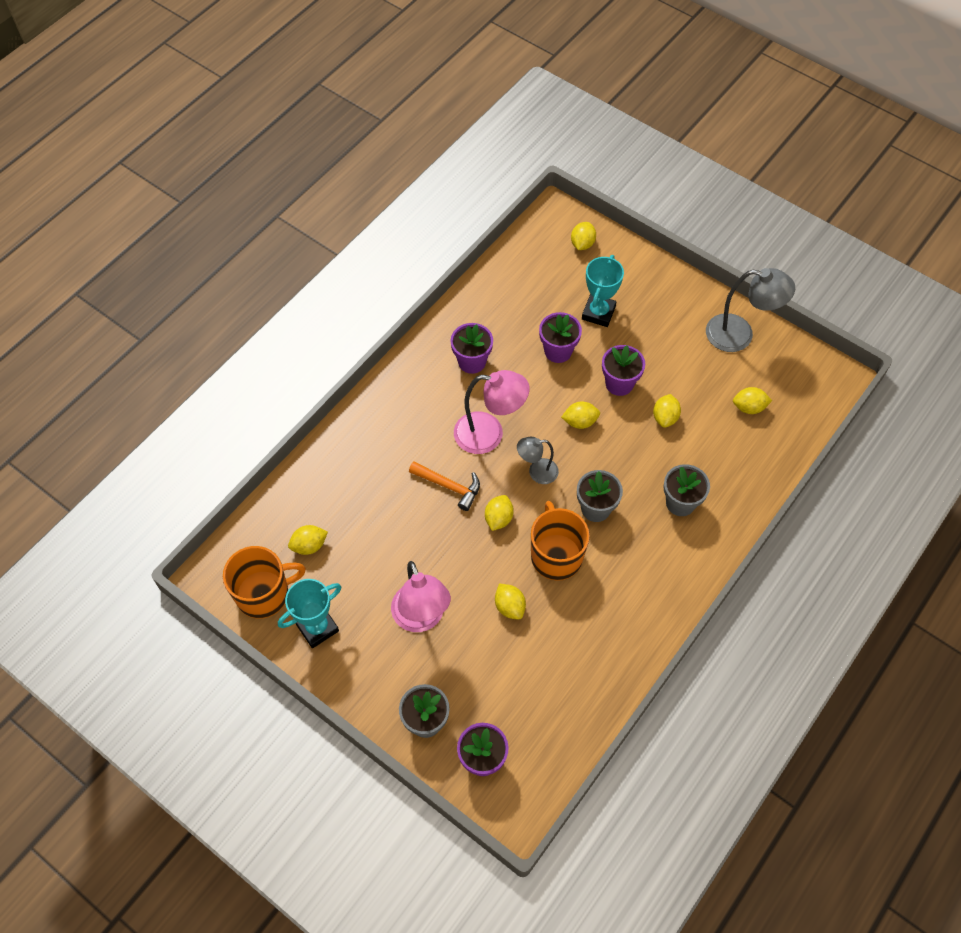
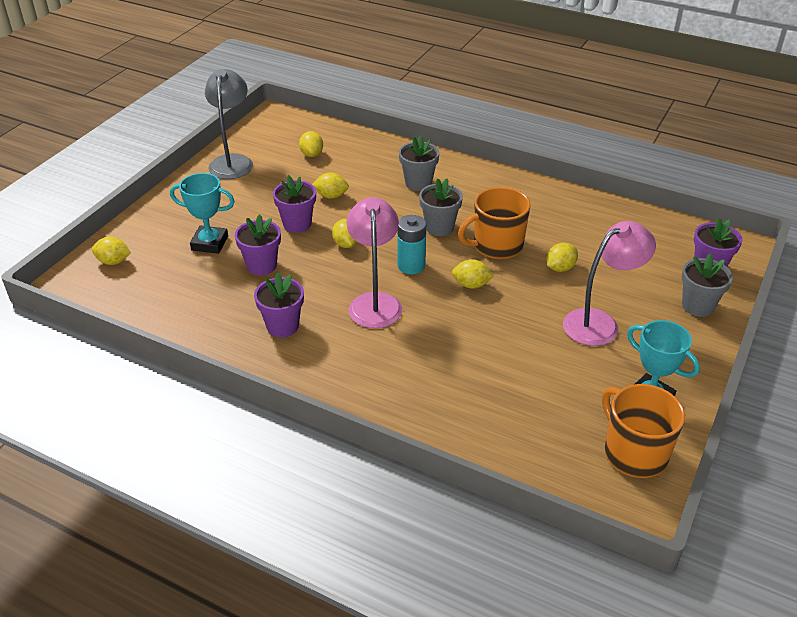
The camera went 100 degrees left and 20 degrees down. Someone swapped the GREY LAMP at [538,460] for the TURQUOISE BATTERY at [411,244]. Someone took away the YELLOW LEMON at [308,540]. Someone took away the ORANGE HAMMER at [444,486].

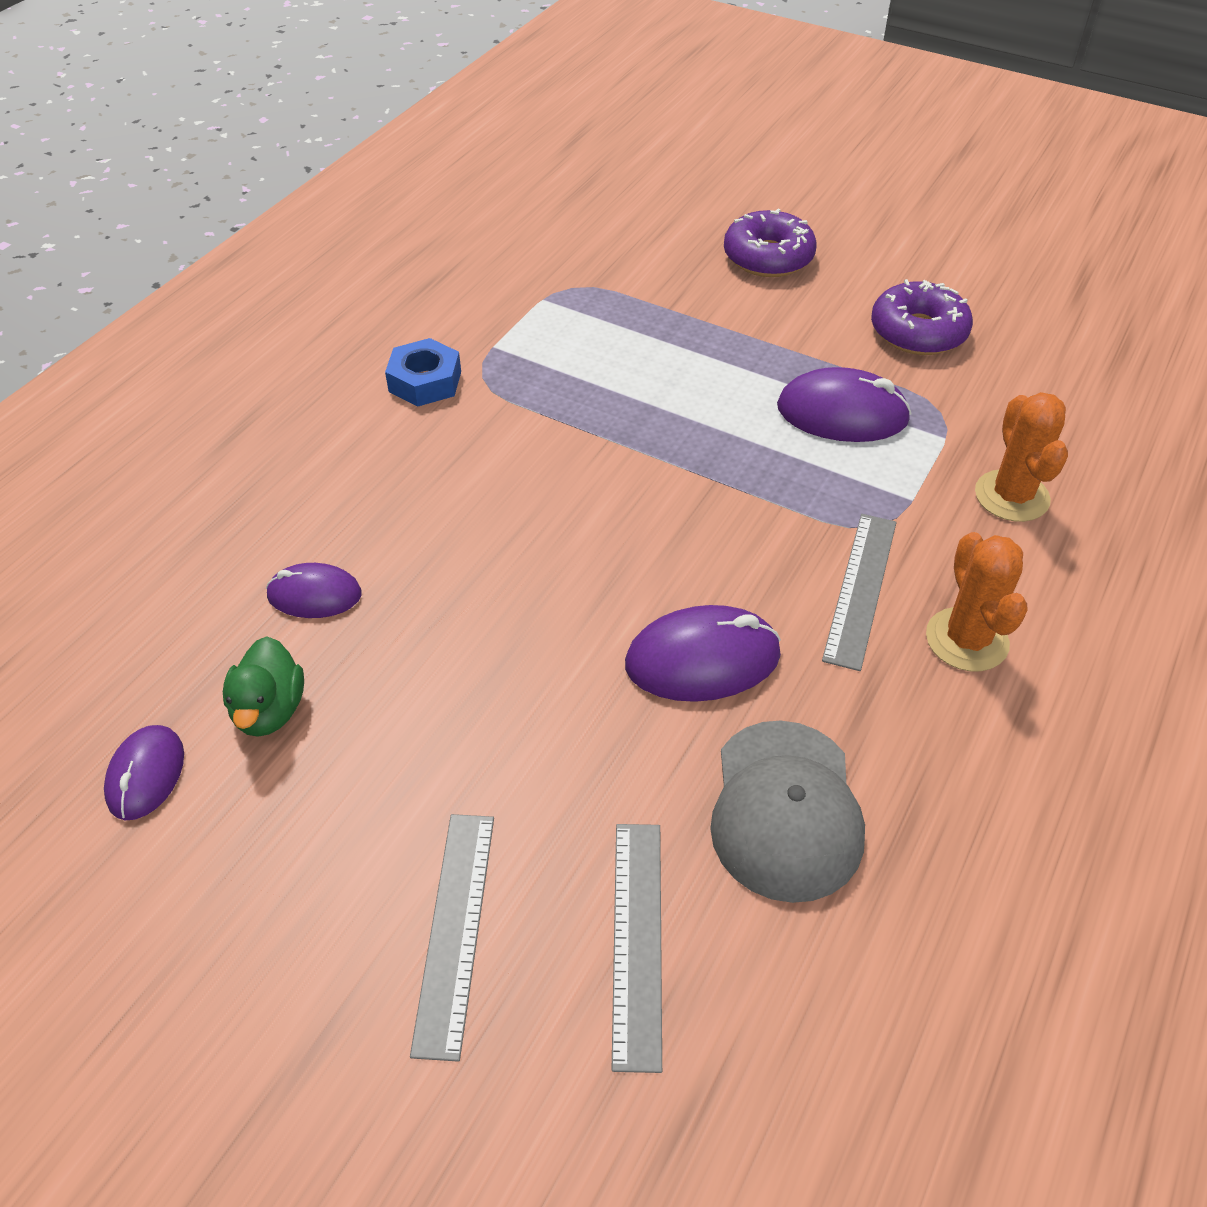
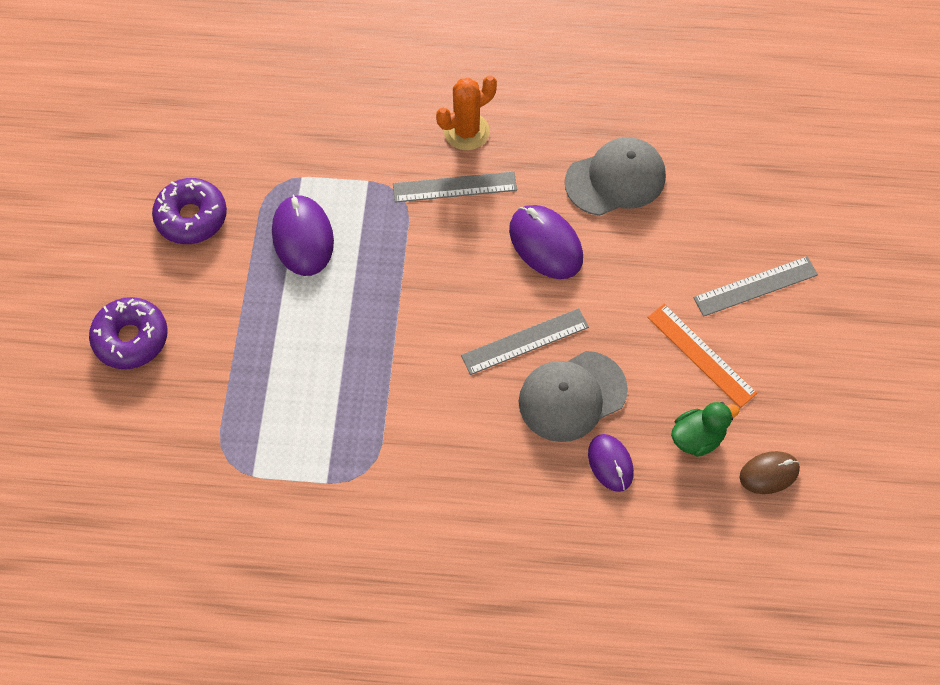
The camera went 115 degrees left and 15 degrees up. Someone carried the GREY RULER from [637,948] to [525,341]. Someone put down the GREY CAP at [573,396]. Someone put down the ORANGE RULER at [702,356]. Someone repainted the PURPLE MOUSE at [144,772], which became the BROWN MOUSE at [769,472]. Someone took away the BLUE NUT at [423,372]. Someone took away the ORANGE CACTUS at [1021,457].

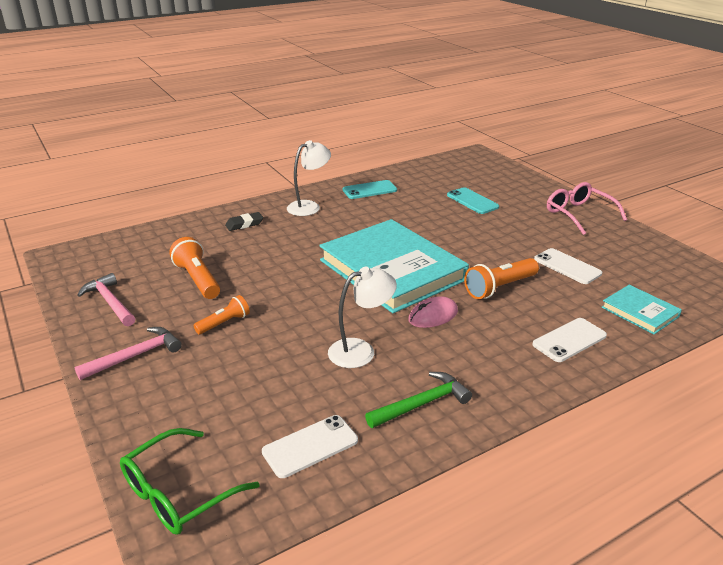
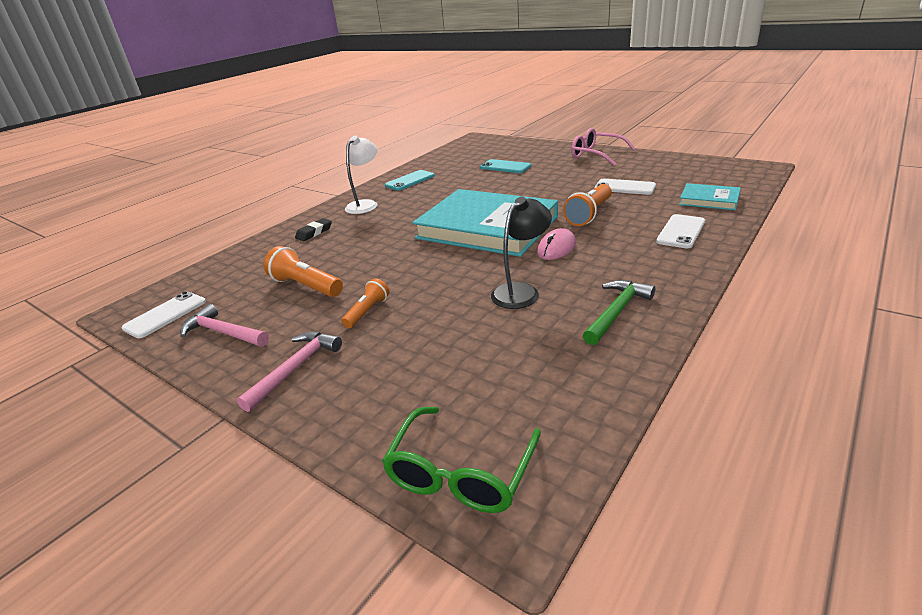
The camera went 20 degrees left and 0 degrees up. Someone carried the WHITE PHONE from [310,446] to [164,314]. Someone repainted the WHITE LAMP at [362,317], which became the BLACK LAMP at [521,253].

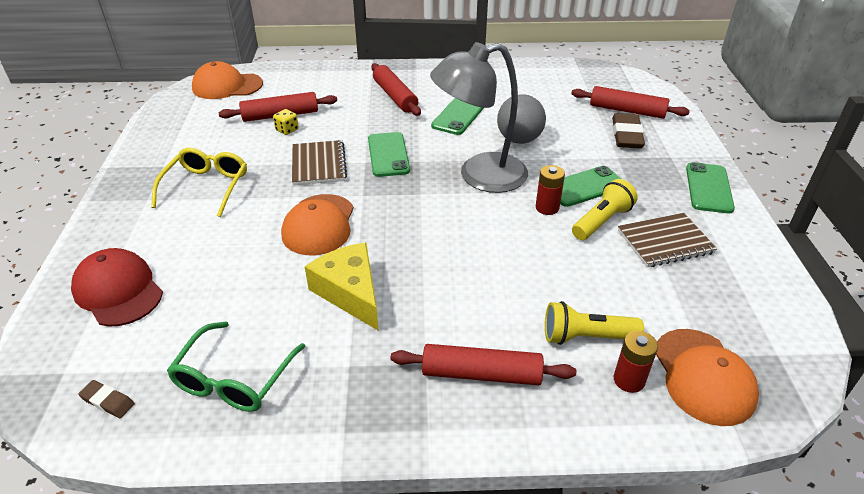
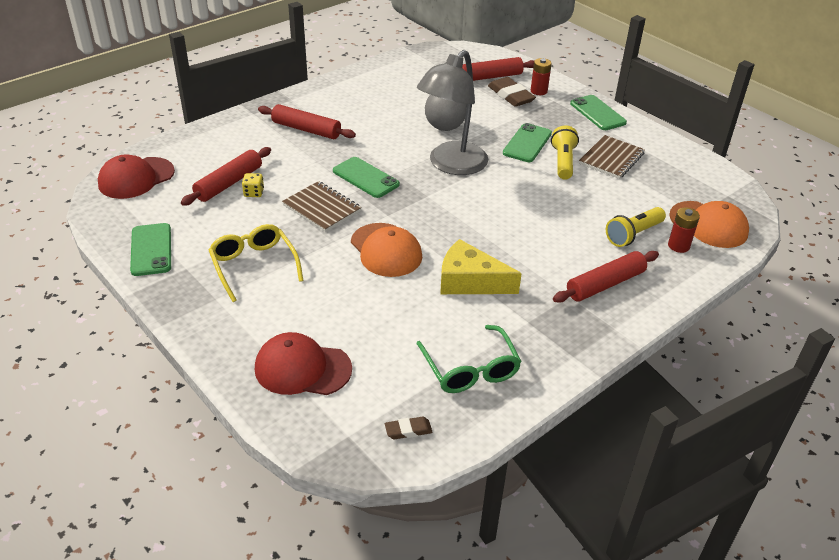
The camera went 40 degrees left and 0 degrees up. Someone repainted the ORANGE CAP at [227,80], which became the RED CAP at [136,177]. Someone carried the GREEN PHONE from [457,116] to [150,249]. Someone carried the RED BATTERY from [550,190] to [541,76].

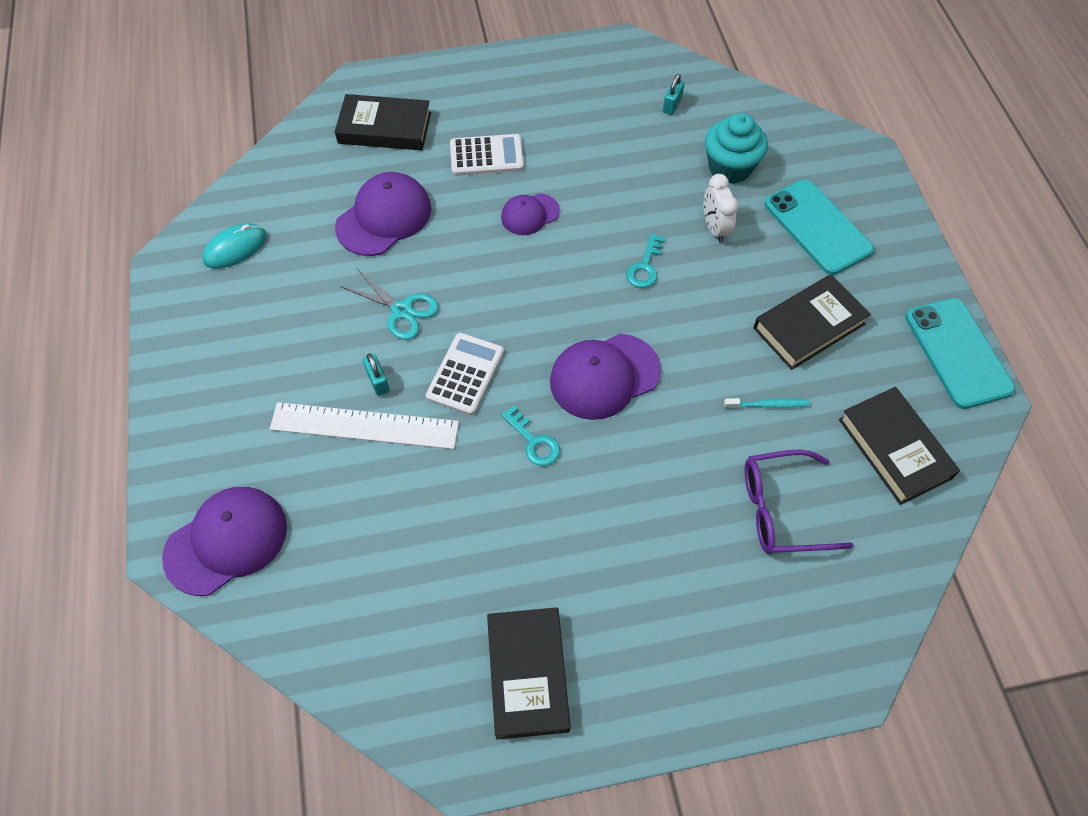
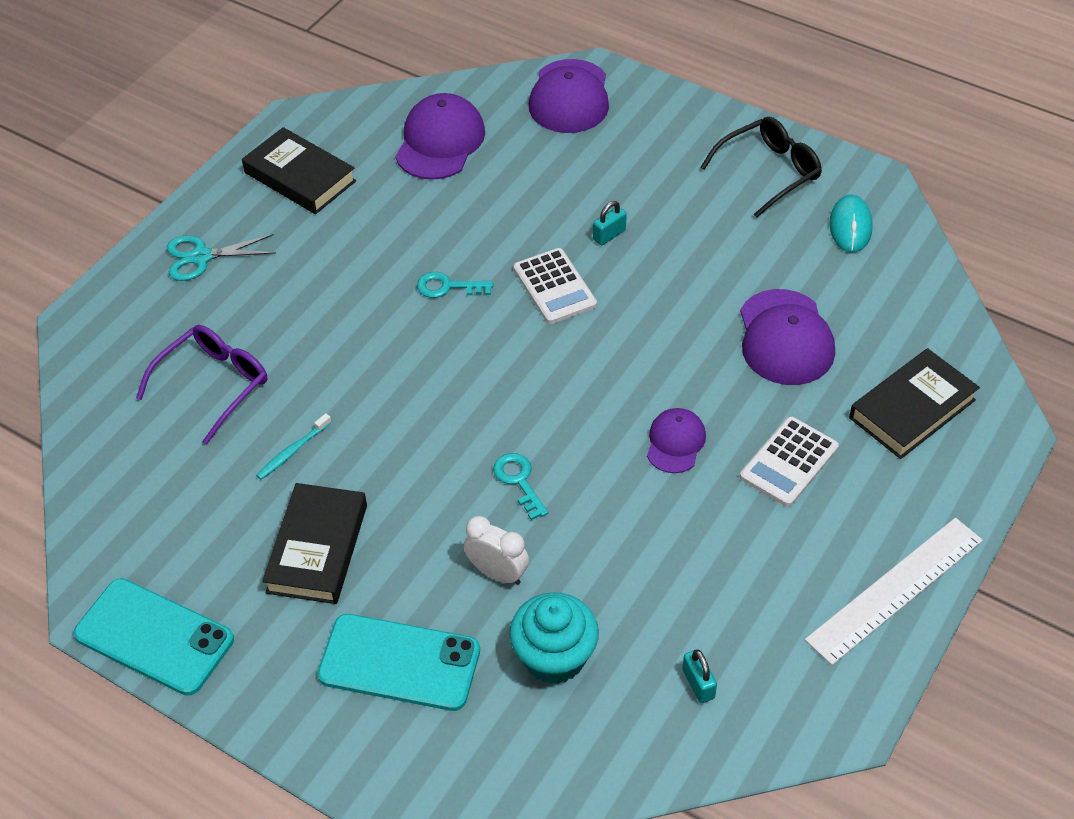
The camera went 135 degrees right and 10 degrees down. Someone carried the TURQUOISE SCISSORS from [389,304] to [221,257]. Someone carried the PURPLE CAP from [605,377] to [440,136]. Someone rotated the TURQUOISE PADLOCK at [376,374] by 60 degrees counterclockwise. Someone put down the BLACK GLASSES at [761,167]. Someone carried the WHITE RULER from [364,425] to [894,591]. Someone took away the BLACK BOOK at [899,446].

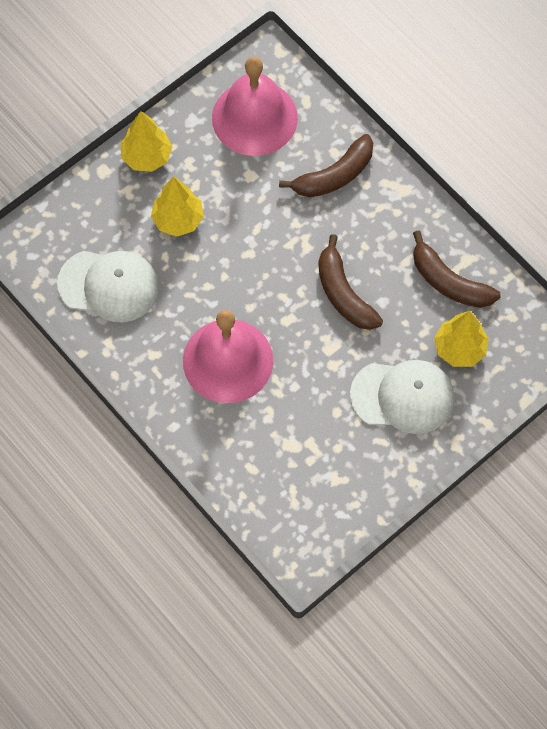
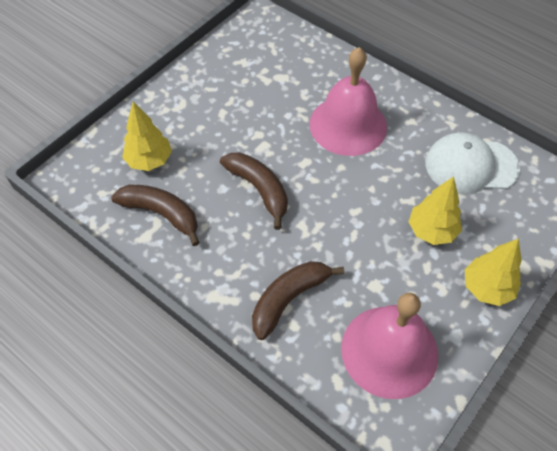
The camera went 170 degrees right and 10 degrees down. Someone took away the WHITE CAP at [402,397].

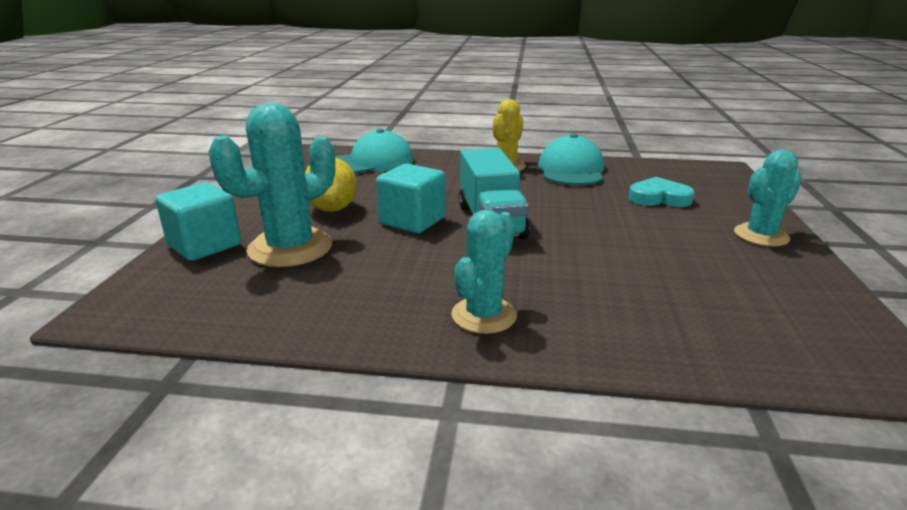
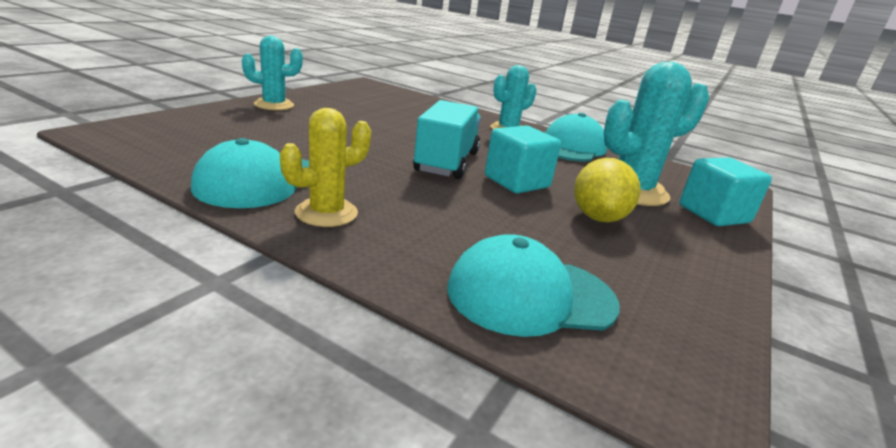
The camera went 160 degrees left and 0 degrees up. Someone put down the TURQUOISE CAP at [576,137]. Someone took away the TURQUOISE HEART at [661,192].

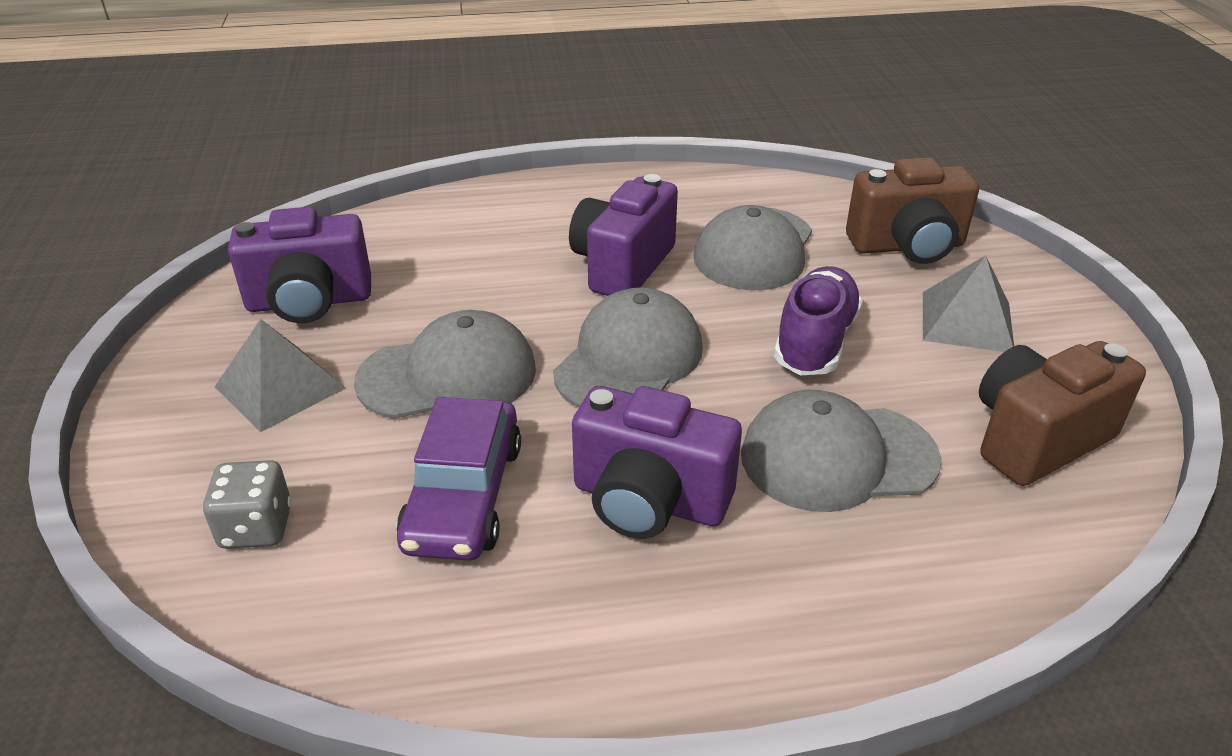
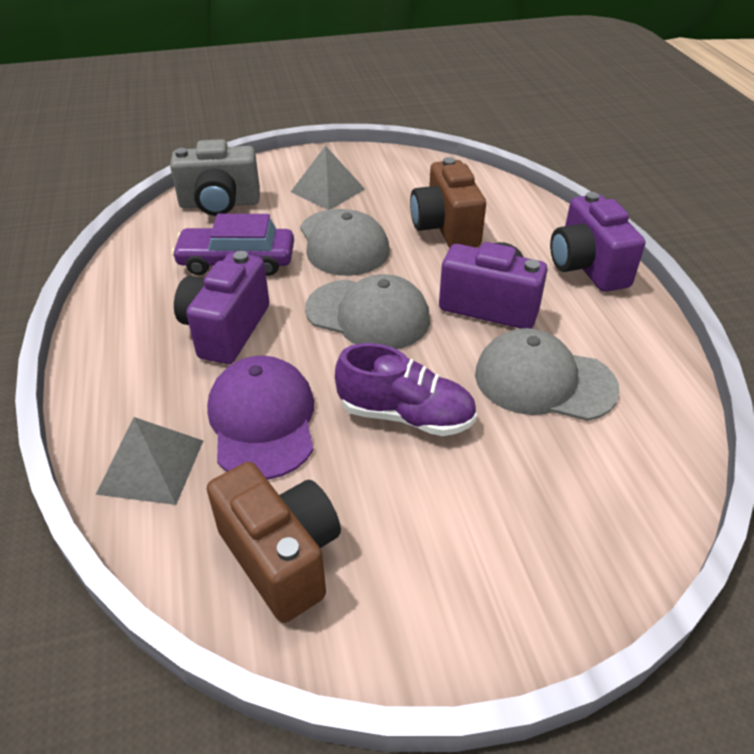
The camera went 85 degrees right and 5 degrees up. Someone carried the GREY PYRAMID from [968,303] to [149,461]. Someone swapped the GREY DICE at [247,504] for the GREY CAMERA at [215,177]. Someone repainted the GREY CAP at [841,451], which became the PURPLE CAP at [260,418]. Someone carried the BROWN CAMERA from [912,210] to [448,202]. Someone carried the PURPLE CAMERA from [299,265] to [597,242].

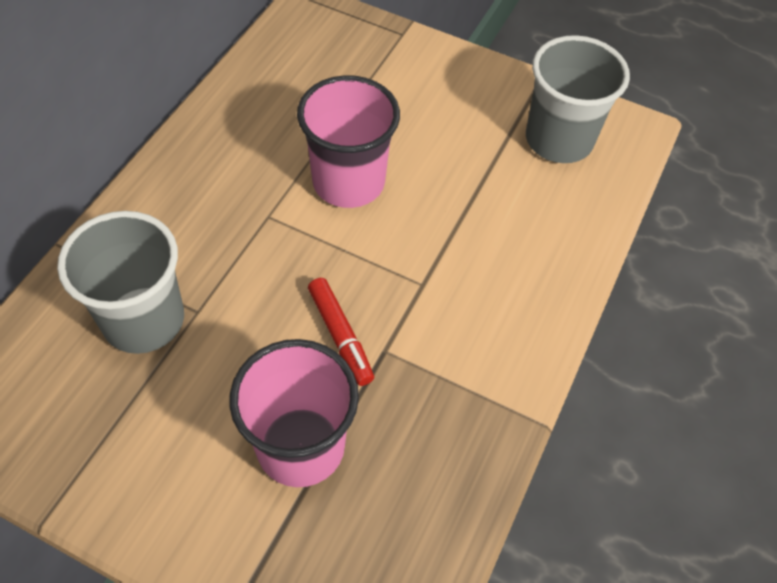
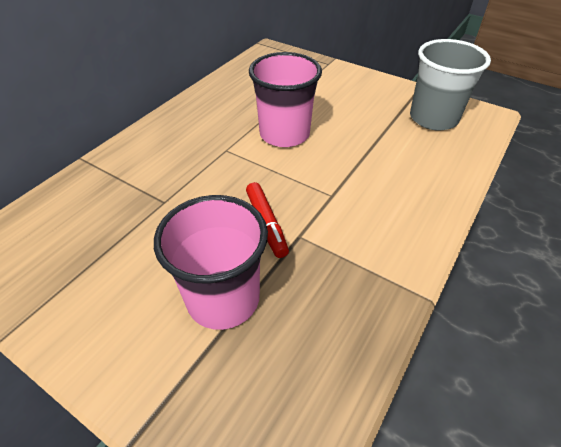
The camera went 10 degrees right and 10 degrees down. Someone took away the GREY CUP at [120,282].

